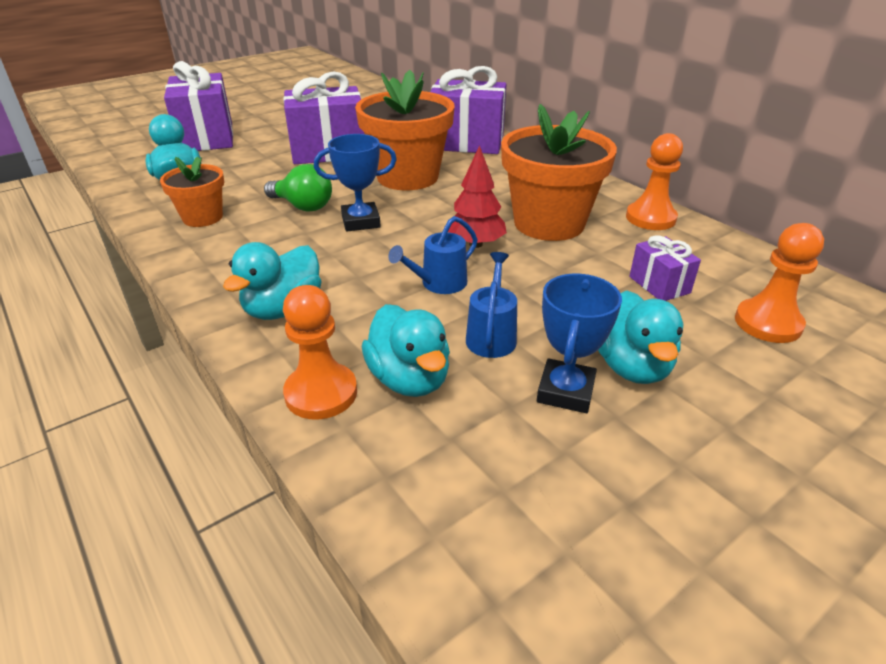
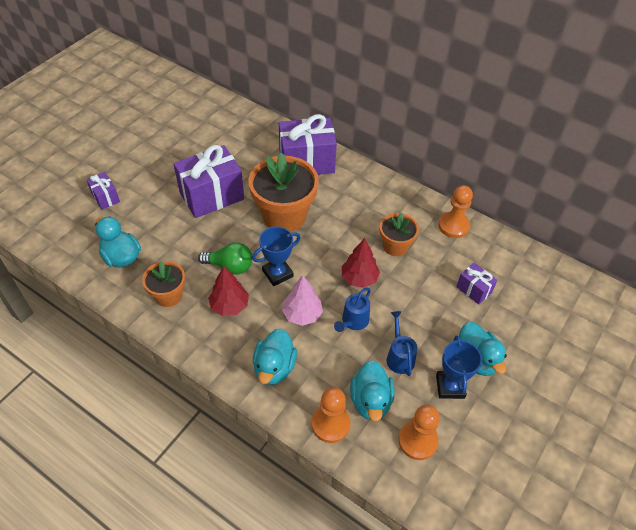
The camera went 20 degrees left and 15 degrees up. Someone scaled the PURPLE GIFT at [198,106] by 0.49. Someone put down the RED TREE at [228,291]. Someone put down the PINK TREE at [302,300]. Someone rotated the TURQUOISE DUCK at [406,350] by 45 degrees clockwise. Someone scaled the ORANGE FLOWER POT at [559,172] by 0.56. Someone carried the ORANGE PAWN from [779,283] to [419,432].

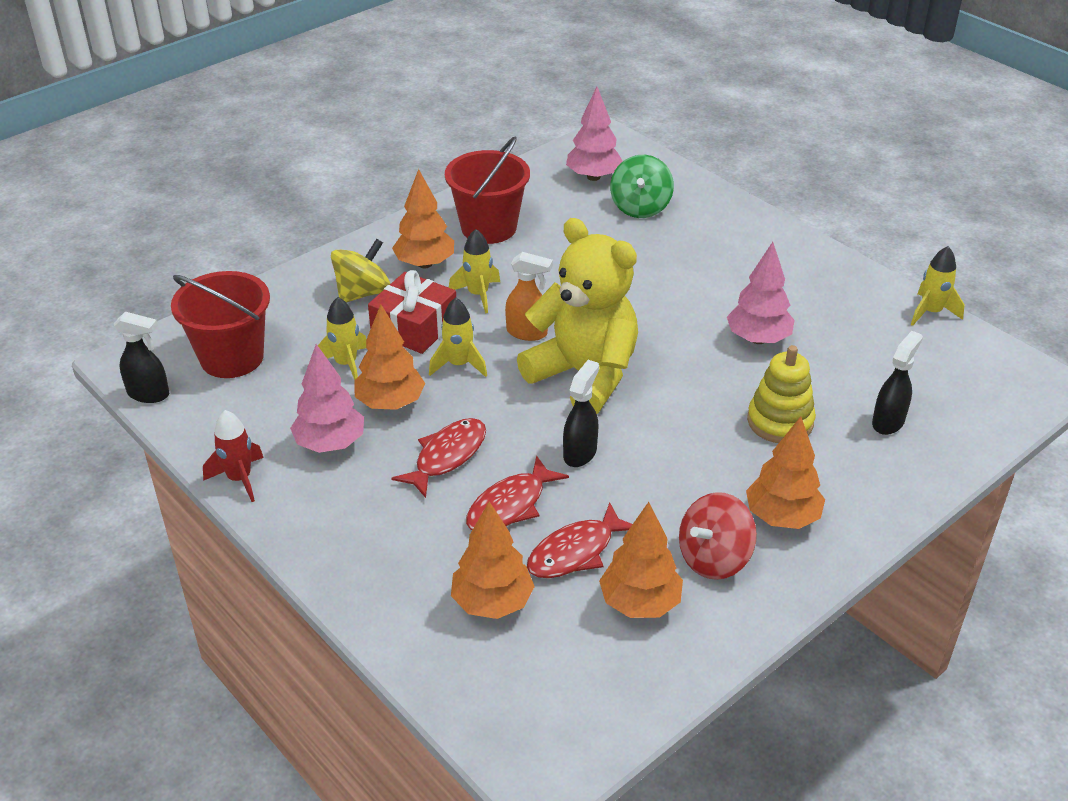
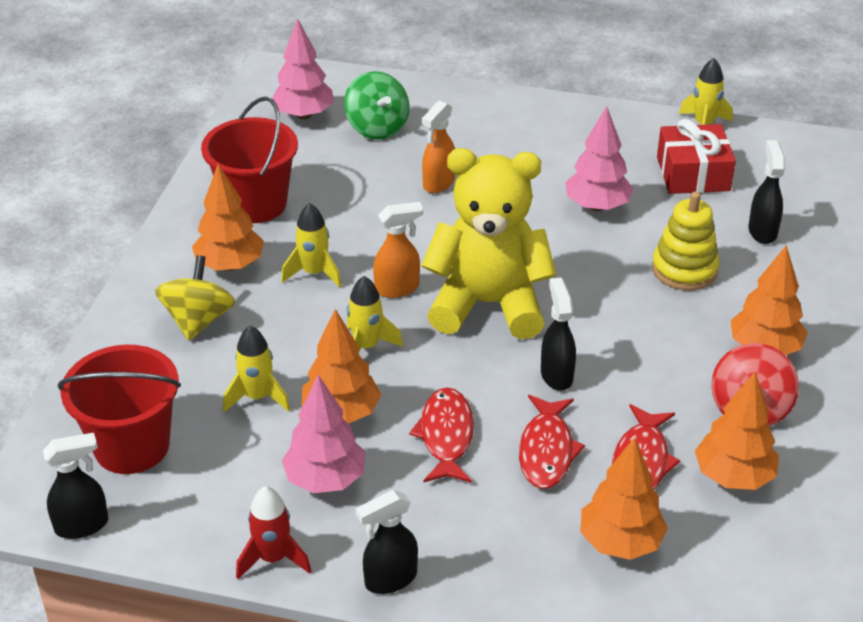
The camera went 35 degrees left and 0 degrees up. Someone put down the BLACK SPRAY BOTTLE at [387,542]. Someone put down the ORANGE SPRAY BOTTLE at [438,147]. Someone carried the RED GIFT from [412,312] to [696,156].

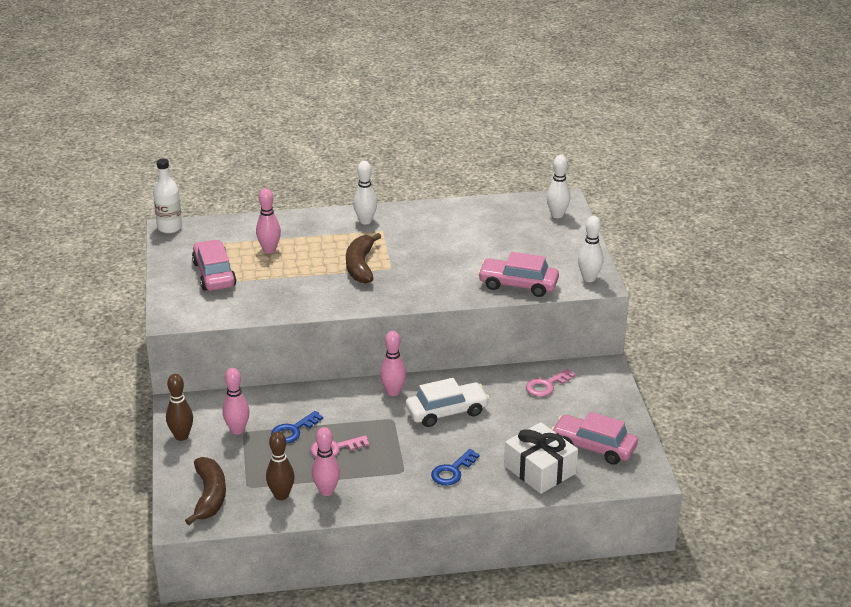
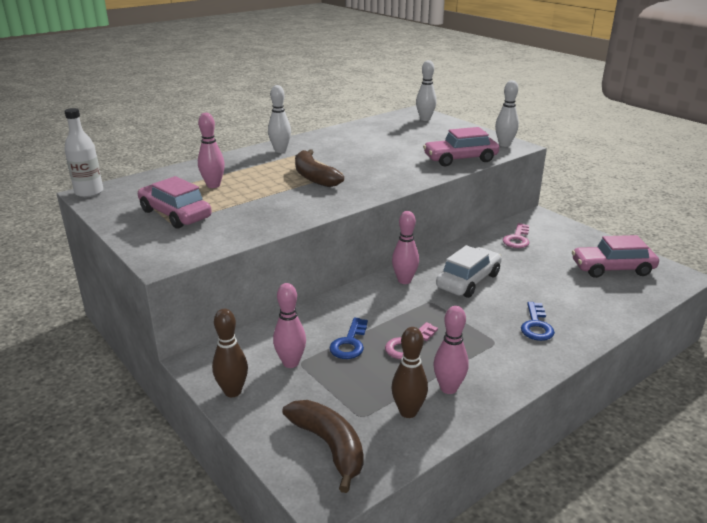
The camera went 30 degrees left and 5 degrees down. Someone took away the WHITE GIFT at [541,458].

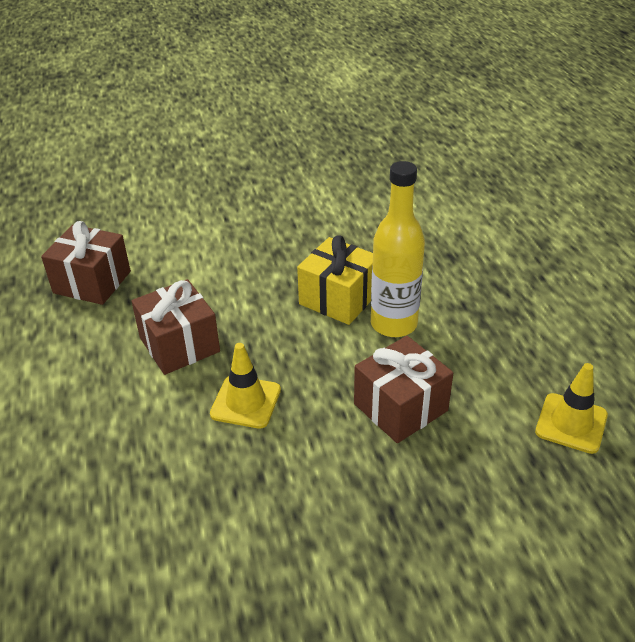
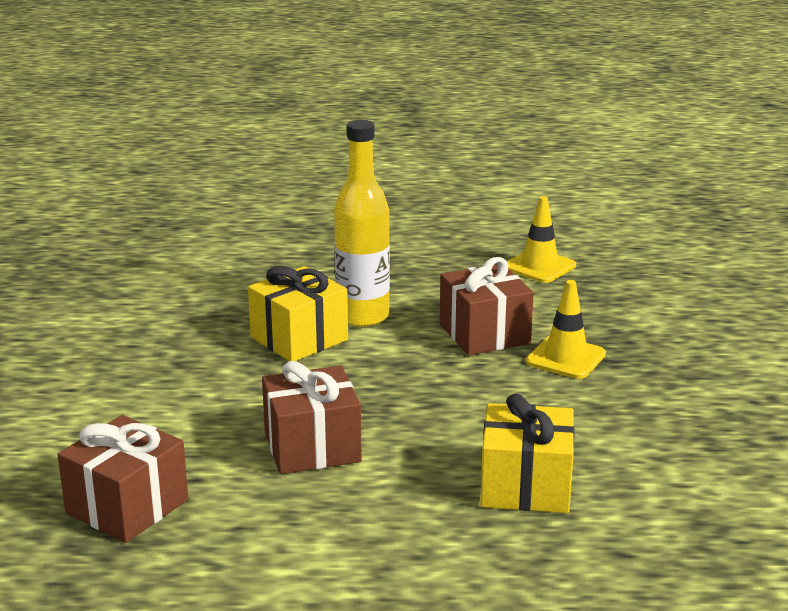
The camera went 75 degrees left and 15 degrees down. Someone put down the YELLOW GIFT at [527,453]. Someone carried the YELLOW TRAFFIC CONE from [245,386] to [566,329].

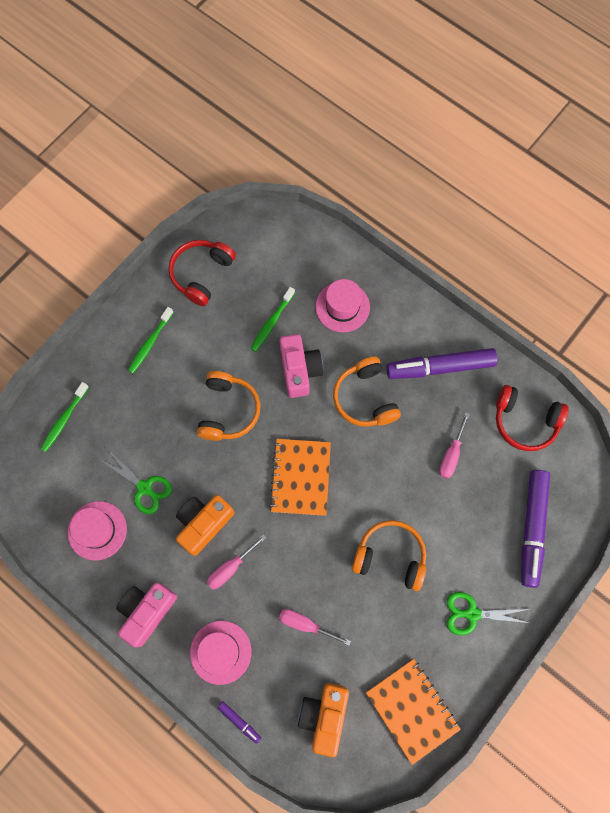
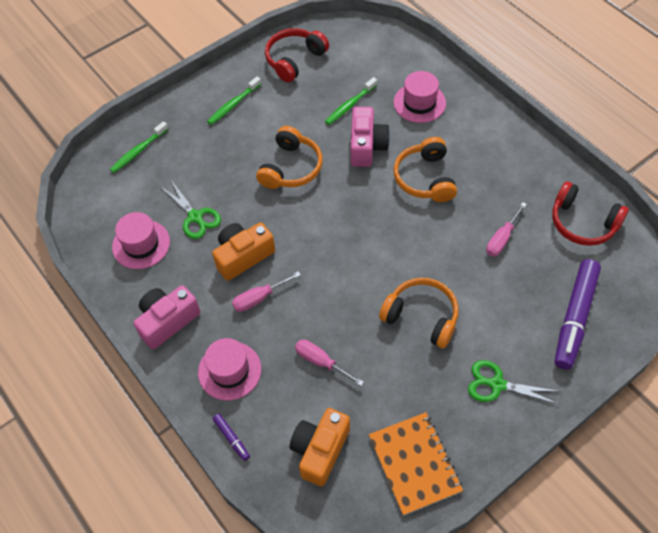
The camera went 15 degrees right and 15 degrees down. Someone took away the ORANGE NOTEBOOK at [300,477]. Someone took away the PURPLE MARKER at [442,363].

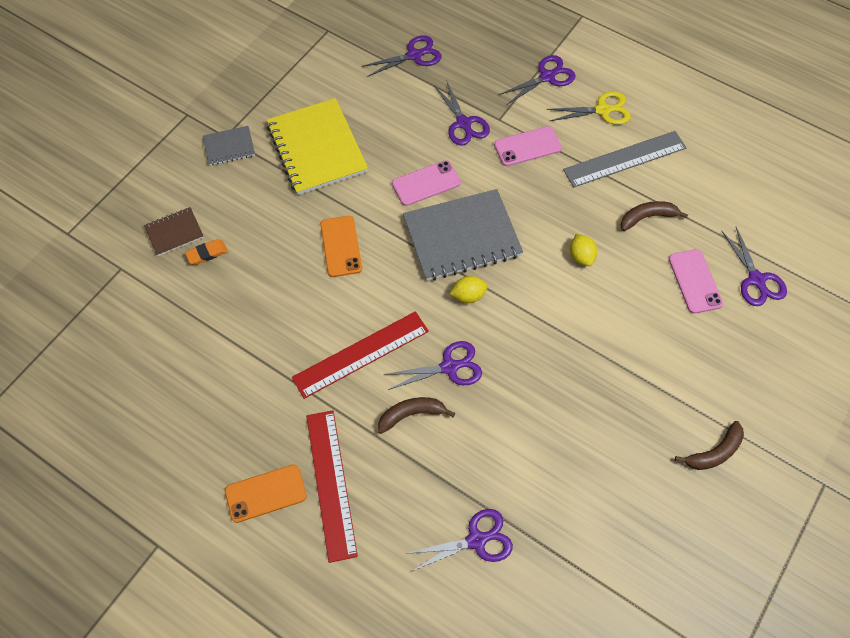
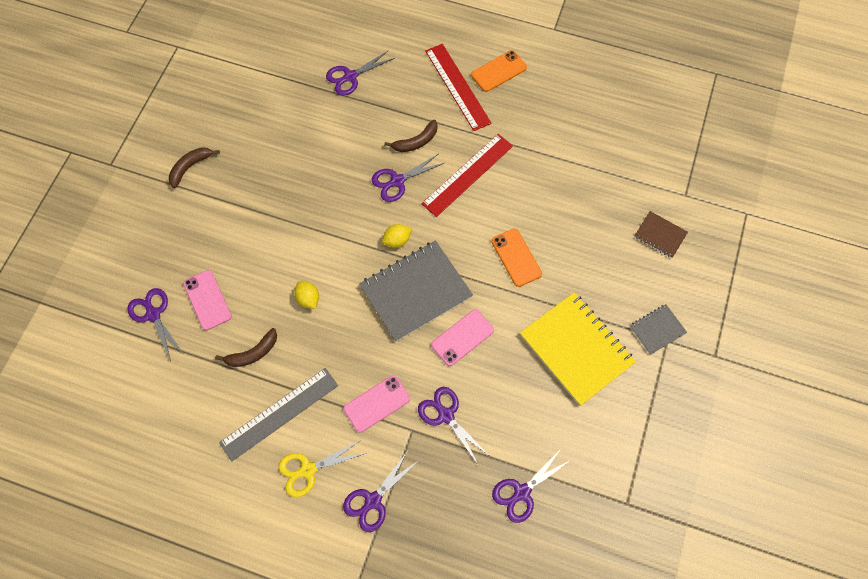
The camera went 165 degrees right and 5 degrees up. Someone rotated the BROWN NOTEBOOK at [174,231] by 75 degrees clockwise. Someone took away the ORANGE ERASER at [206,252].

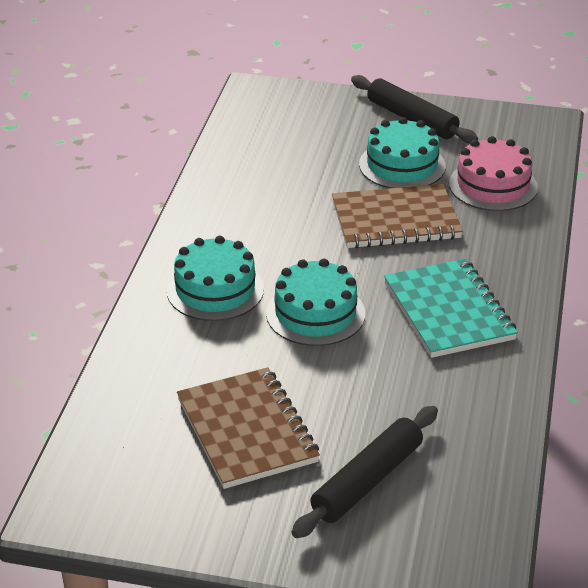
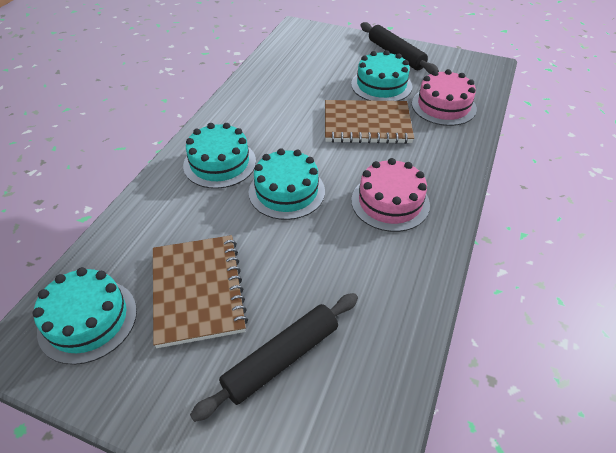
The camera went 10 degrees right and 10 degrees up. Someone put down the TURQUOISE CAKE at [84,316]. Someone swapped the TURQUOISE NOTEBOOK at [451,308] for the PINK CAKE at [390,195].

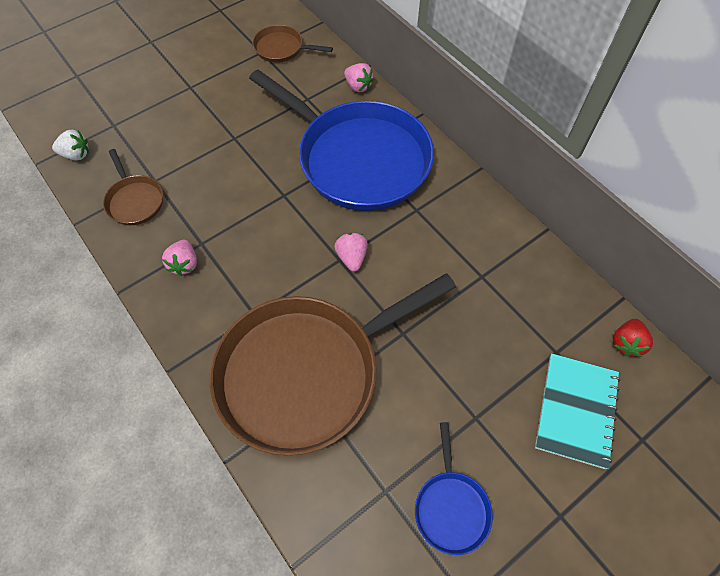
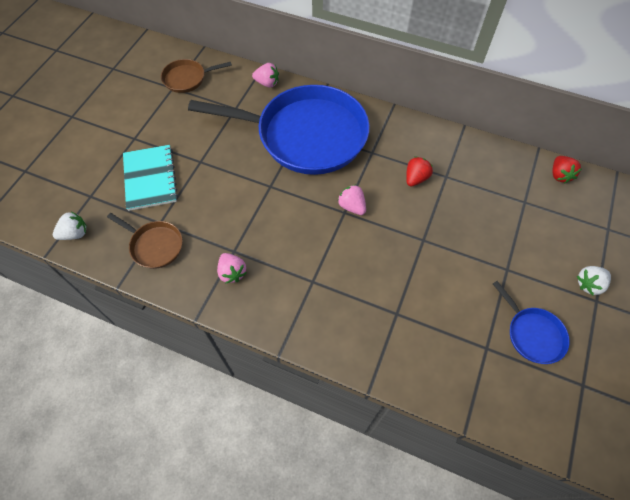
The camera went 30 degrees left and 0 degrees up. Someone carried the TURQUOISE NOTEBOOK from [577,411] to [150,178]. Someone put down the RED STRAWBERRY at [419,172]. Someone put down the WHITE STRAWBERRY at [594,280]. Someone took away the BROWN PAN at [332,364].

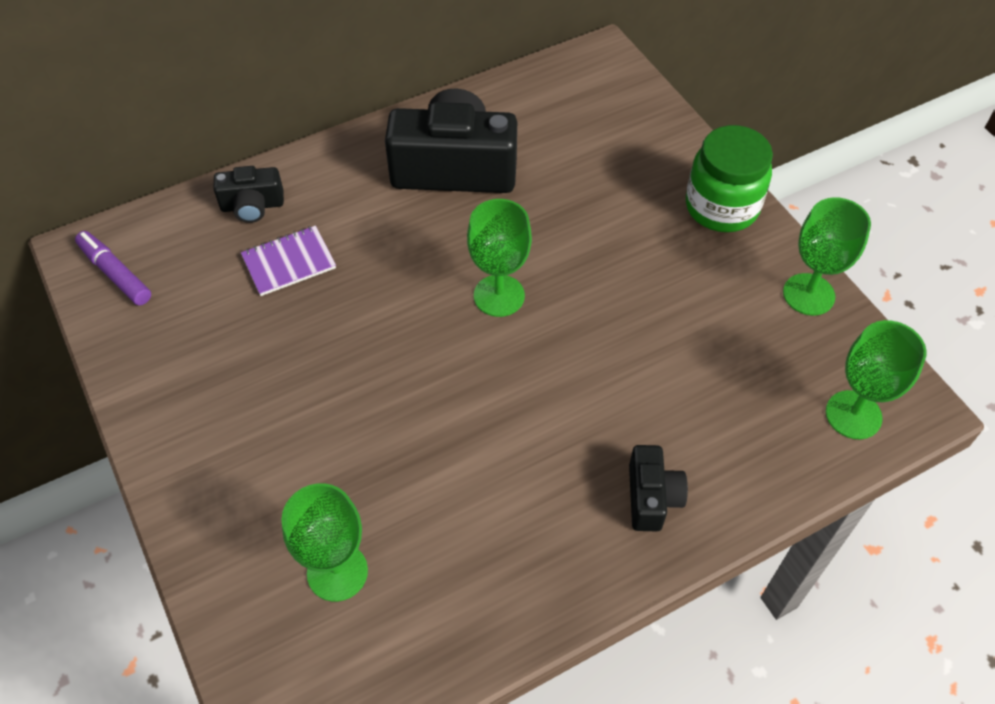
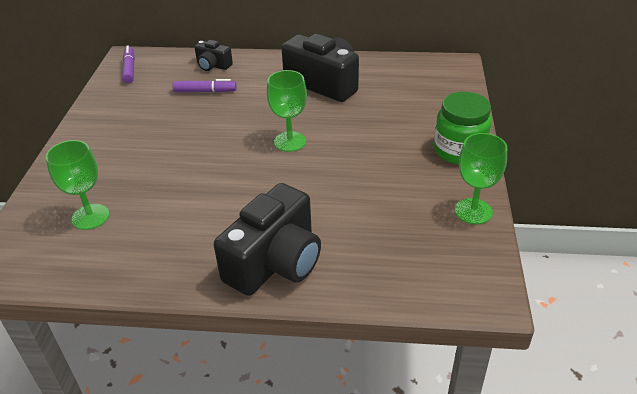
The camera went 35 degrees right and 15 degrees down. Someone swapped the PURPLE NOTEBOOK at [288,261] for the PURPLE MARKER at [204,86]. Someone scaled the BLACK CAMERA at [658,488] by 2.01. Someone took away the GREEN GOBLET at [876,379].

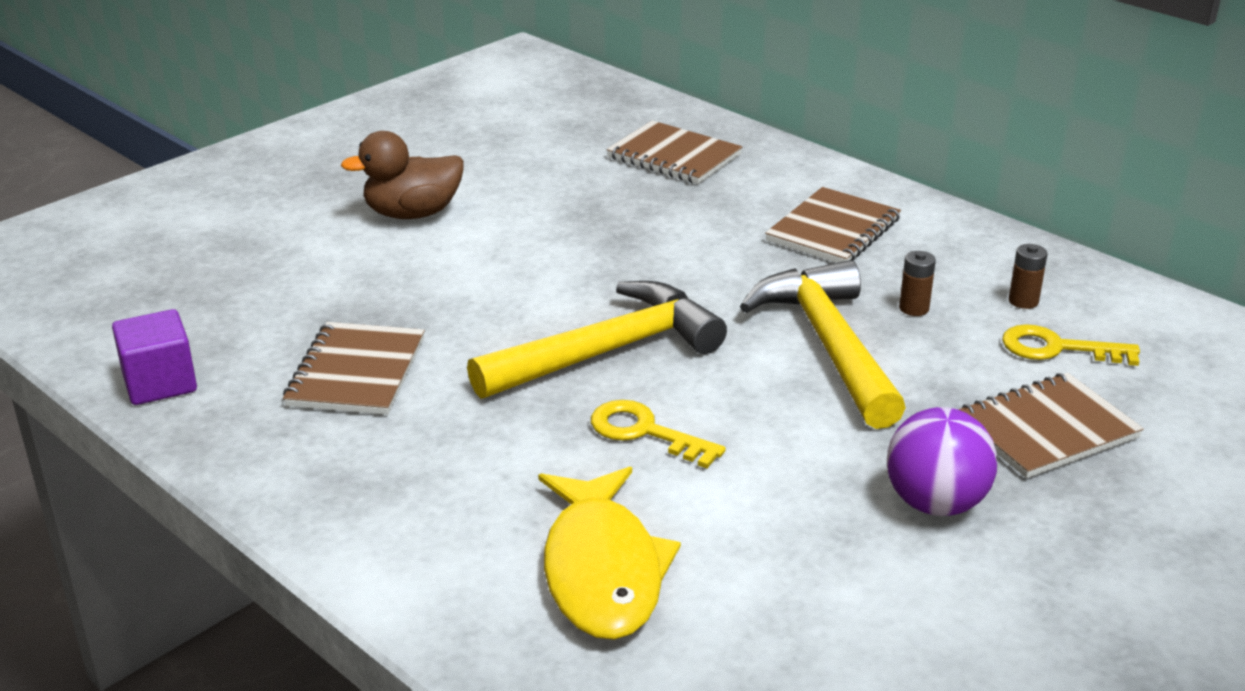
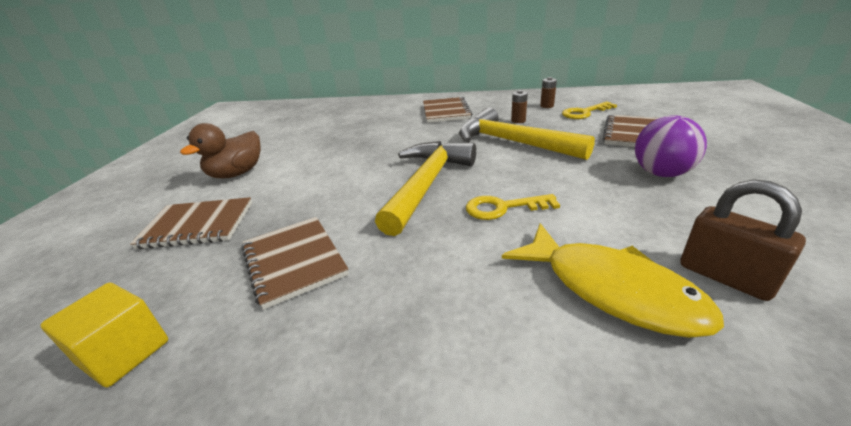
The camera went 35 degrees left and 0 degrees up. Someone repainted the PURPLE CUBE at [154,357], which became the YELLOW CUBE at [104,335]. Someone carried the BROWN NOTEBOOK from [675,152] to [191,223]. Someone put down the BROWN PADLOCK at [743,240].

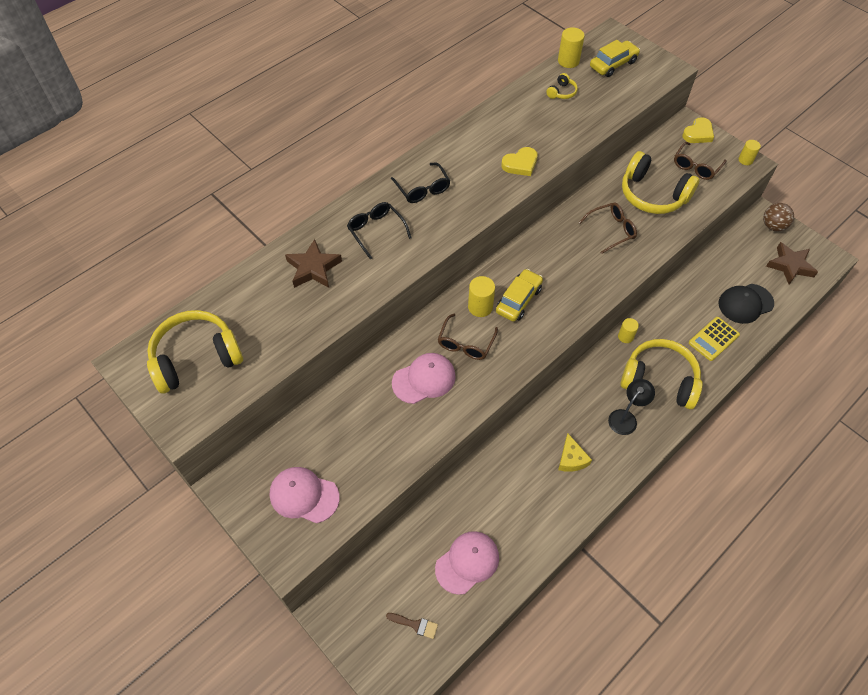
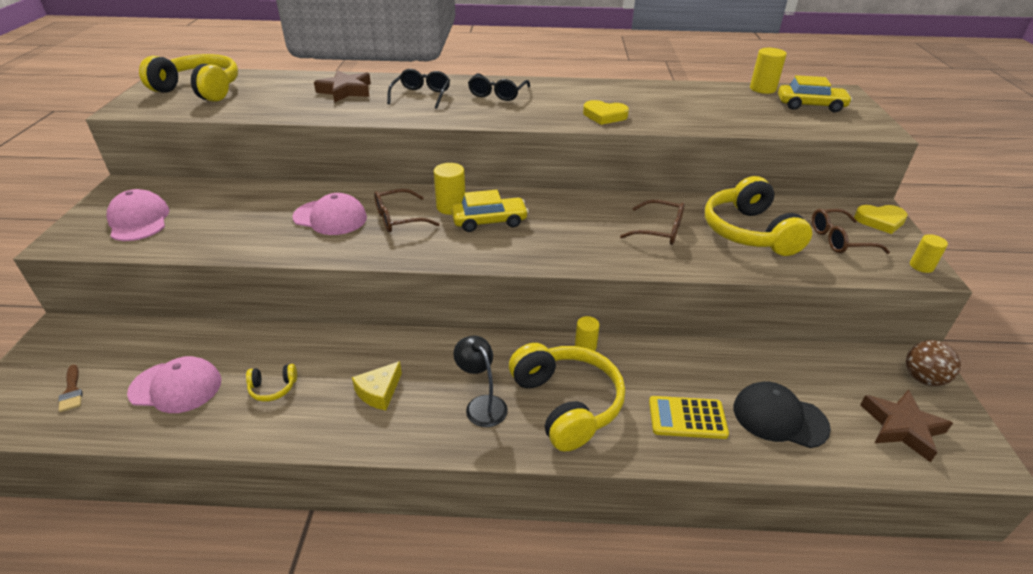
The camera went 45 degrees right and 20 degrees down. Someone carried the YELLOW HEADPHONES from [562,86] to [271,383]. Someone rotated the BLACK LAMP at [631,407] by 120 degrees counterclockwise.

